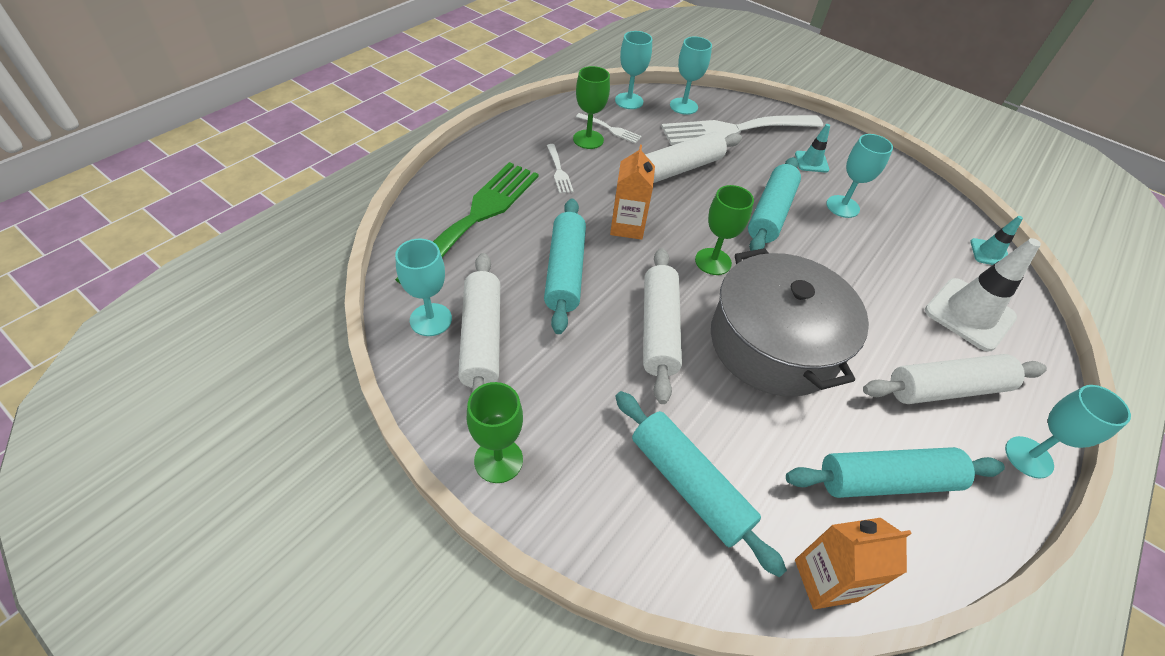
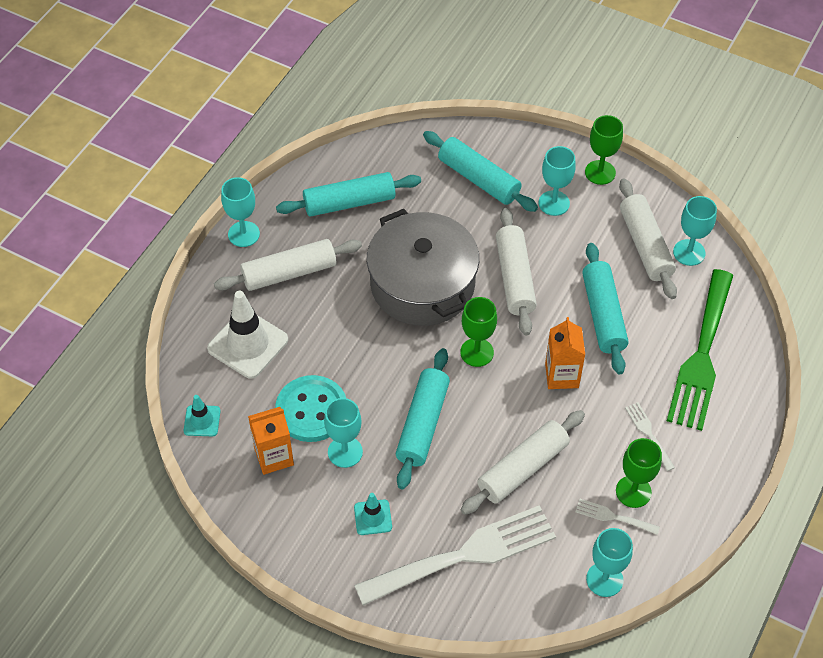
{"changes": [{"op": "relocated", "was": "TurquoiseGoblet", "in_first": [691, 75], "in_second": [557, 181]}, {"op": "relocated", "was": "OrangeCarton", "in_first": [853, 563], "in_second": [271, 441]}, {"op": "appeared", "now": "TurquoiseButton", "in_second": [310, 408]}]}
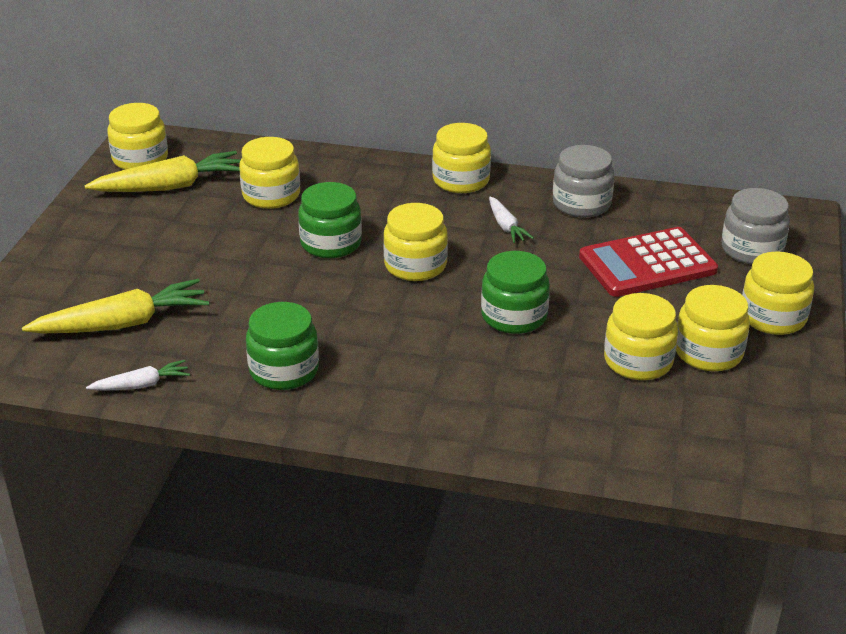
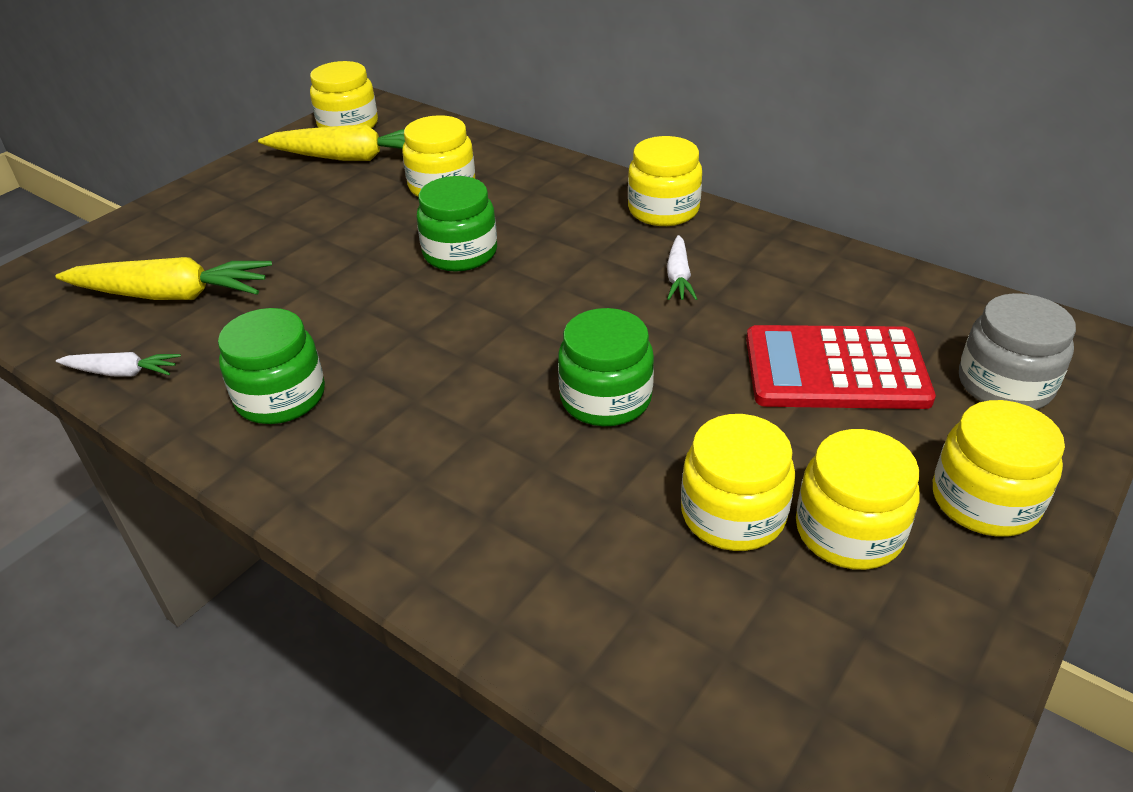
{"changes": [{"op": "missing", "was": "YellowJar", "in_first": [415, 242]}, {"op": "missing", "was": "GreyJar", "in_first": [583, 181]}]}
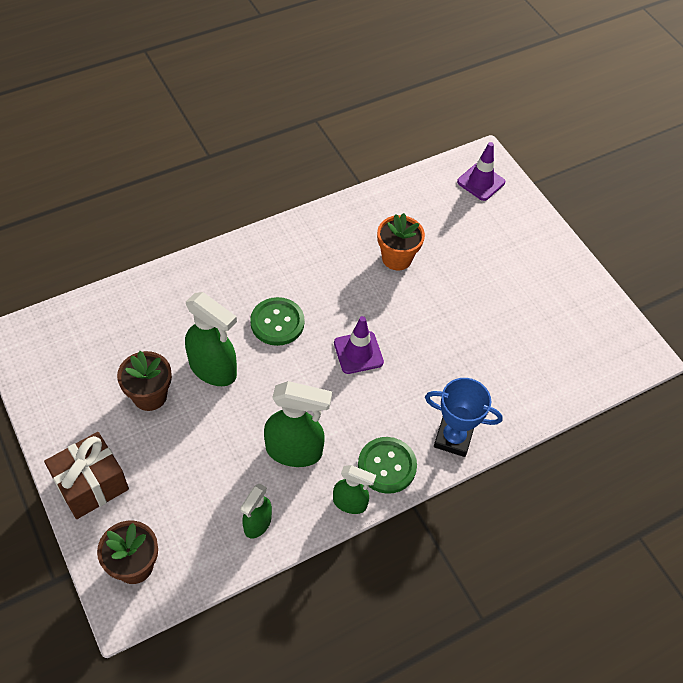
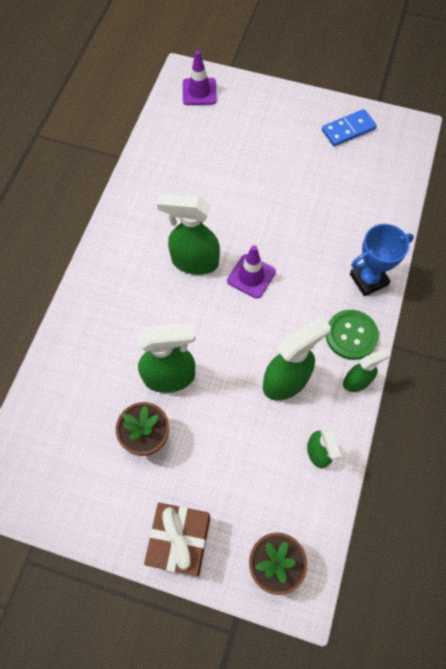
{"changes": [{"op": "missing", "was": "GreenButton", "in_first": [277, 321]}, {"op": "missing", "was": "OrangeFlowerPot", "in_first": [401, 241]}, {"op": "appeared", "now": "GreenSprayBottle", "in_second": [188, 234]}, {"op": "appeared", "now": "BlueDomino", "in_second": [349, 127]}]}
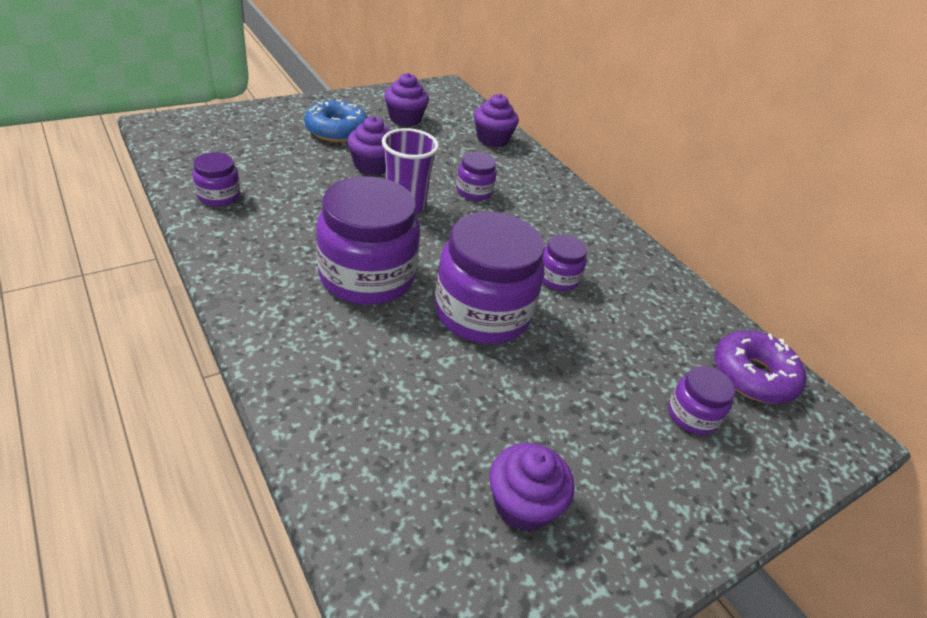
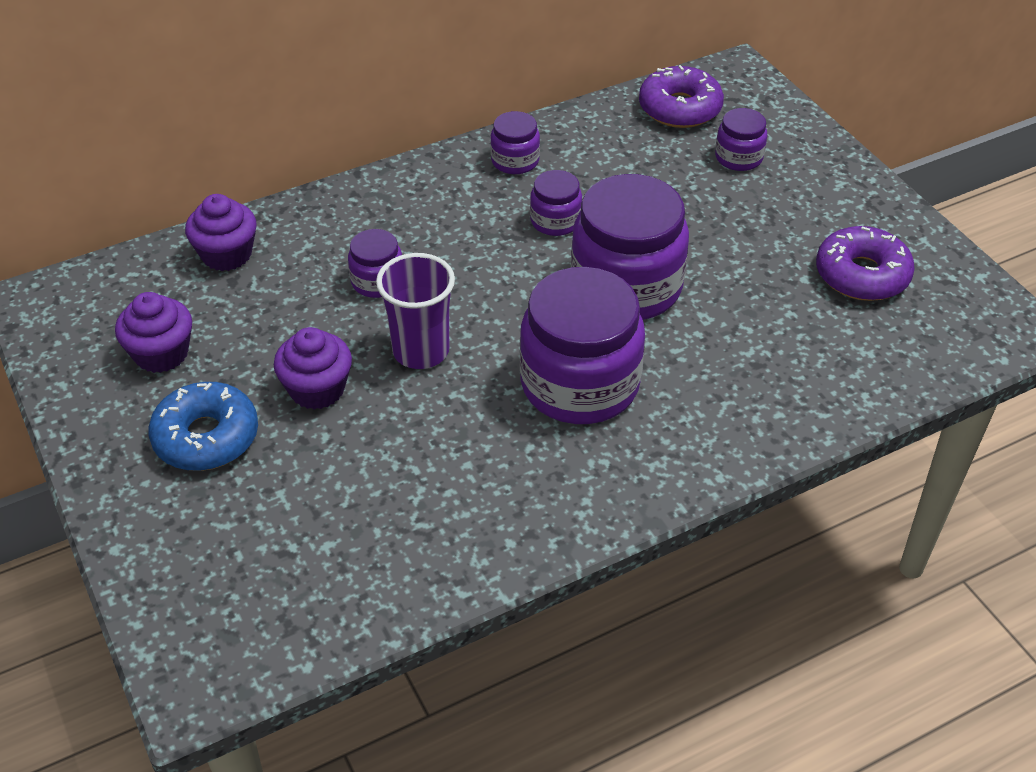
{"changes": [{"op": "relocated", "was": "PurpleJar", "in_first": [216, 179], "in_second": [515, 142]}, {"op": "exchanged", "was": "PurpleCupcake", "now": "PurpleDonut", "in_first": [532, 487], "in_second": [865, 263]}]}
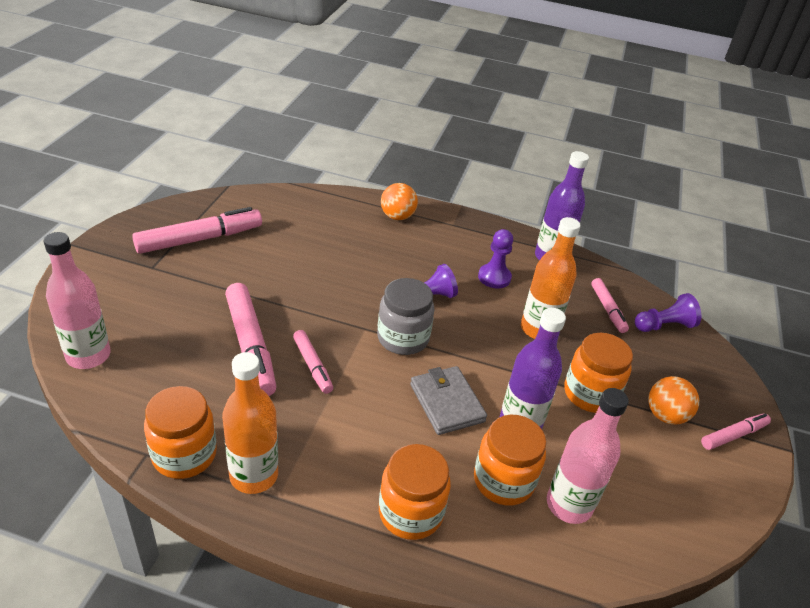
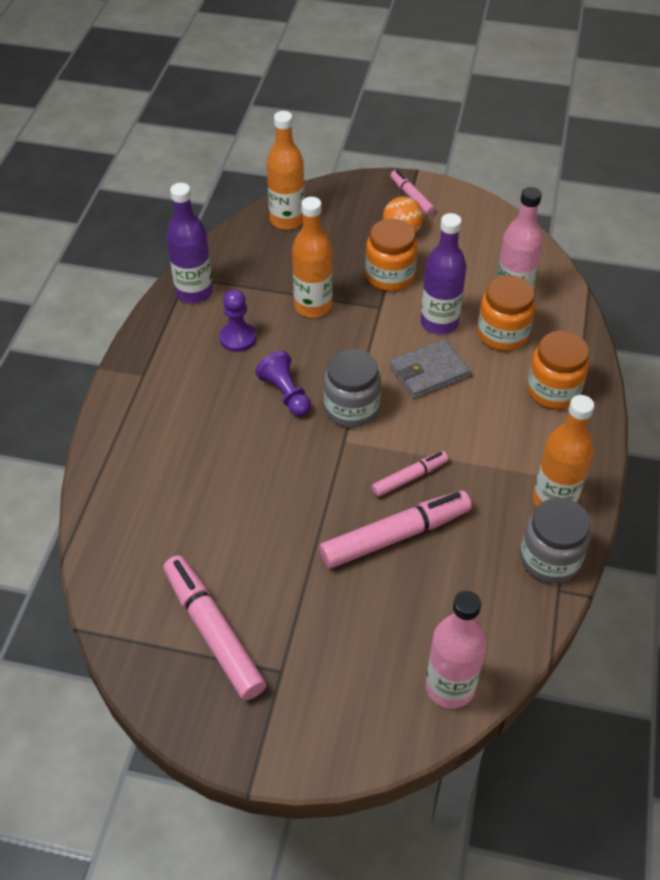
{"changes": [{"op": "colour", "was": "OrangeJar", "now": "GreyJar", "in_first": [180, 432], "in_second": [555, 540]}, {"op": "missing", "was": "OrangeBall", "in_first": [399, 201]}, {"op": "missing", "was": "PinkMarker", "in_first": [610, 305]}, {"op": "exchanged", "was": "PurplePawn", "now": "OrangeBottle", "in_first": [668, 312], "in_second": [286, 170]}]}
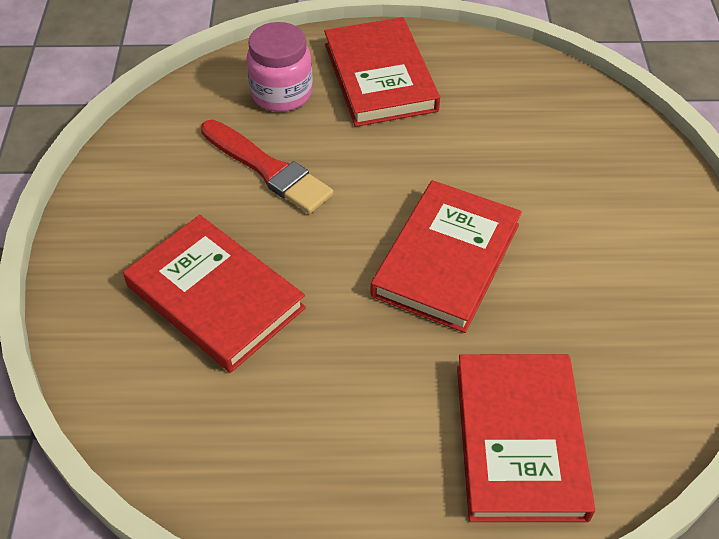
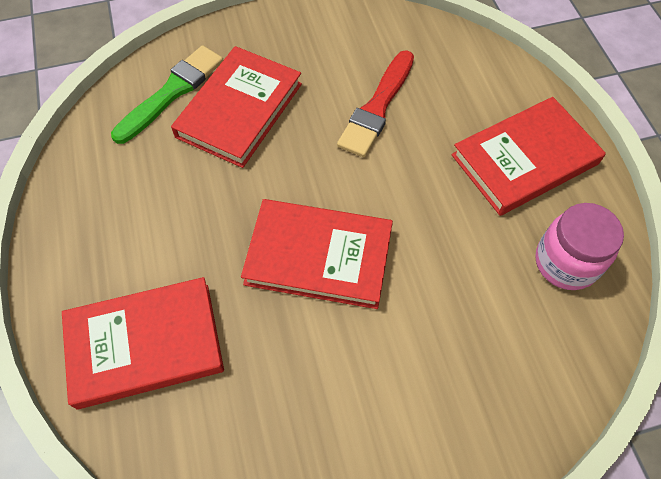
{"changes": [{"op": "relocated", "was": "PinkJar", "in_first": [279, 67], "in_second": [579, 246]}, {"op": "appeared", "now": "GreenBrush", "in_second": [167, 94]}]}
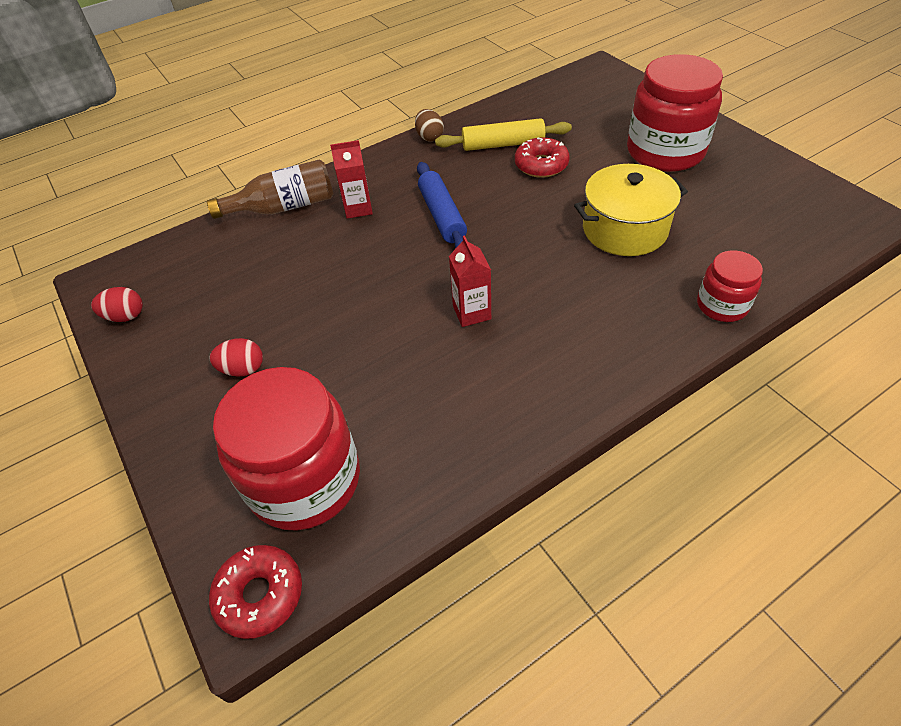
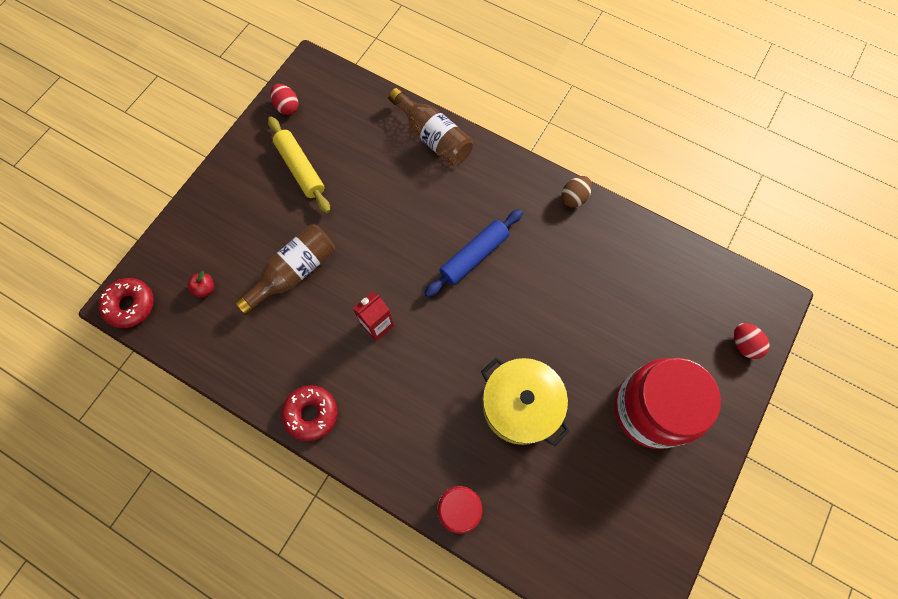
{"changes": [{"op": "relocated", "was": "RedEgg", "in_first": [236, 357], "in_second": [752, 341]}, {"op": "exchanged", "was": "RedJar", "now": "RedApple", "in_first": [286, 449], "in_second": [201, 284]}, {"op": "missing", "was": "RedCarton", "in_first": [351, 179]}, {"op": "relocated", "was": "YellowRollingPin", "in_first": [503, 134], "in_second": [299, 165]}, {"op": "relocated", "was": "RedDonut", "in_first": [542, 157], "in_second": [309, 413]}, {"op": "appeared", "now": "BrownBottle", "in_second": [285, 269]}]}
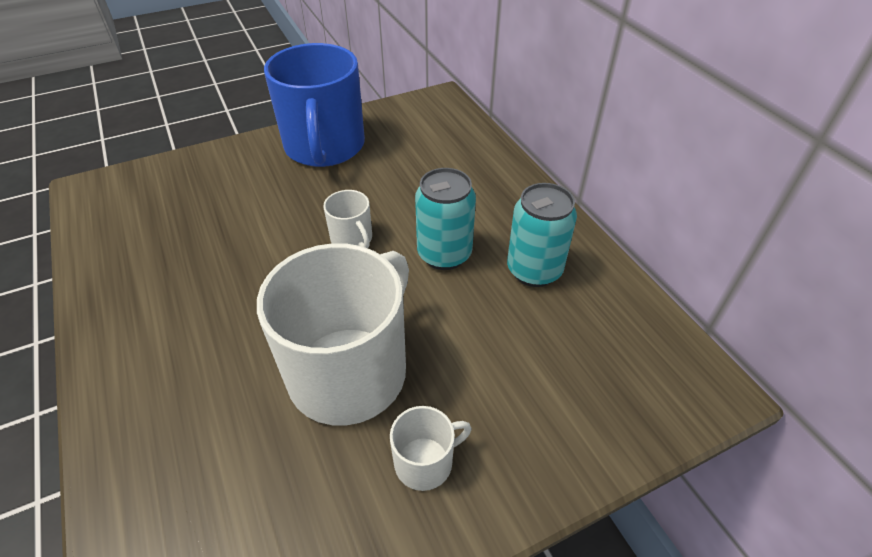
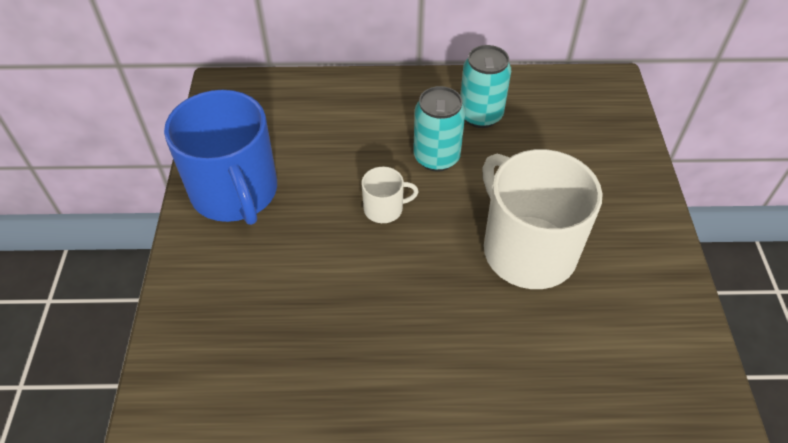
{"changes": [{"op": "spun", "was": "BlueMug", "in_first": [314, 105], "in_second": [220, 157], "clockwise": 45}, {"op": "missing", "was": "WhiteMug", "in_first": [431, 448]}]}
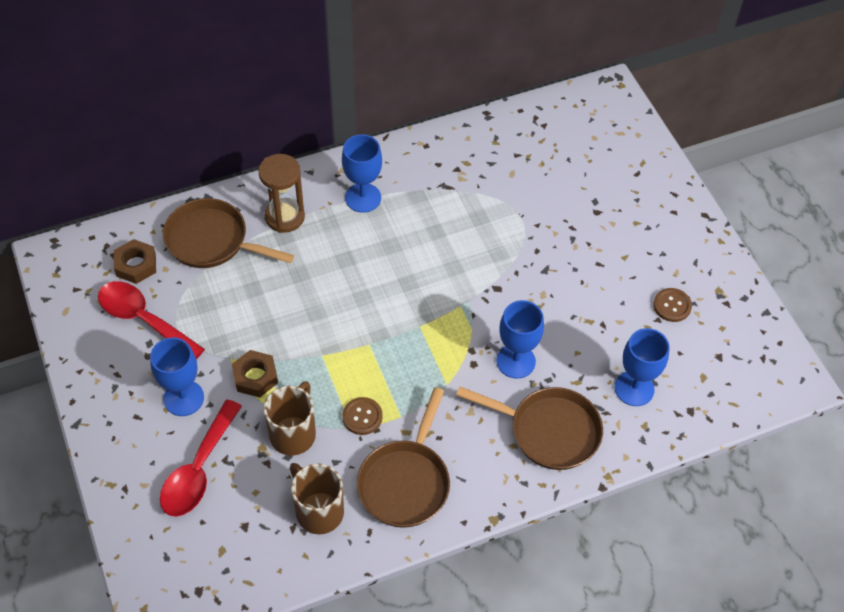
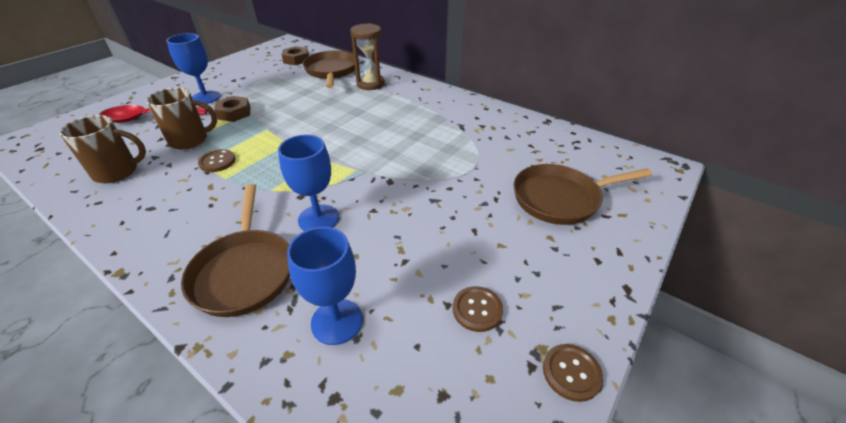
{"changes": [{"op": "missing", "was": "RedSpoon", "in_first": [151, 320]}, {"op": "spun", "was": "BrownMug", "in_first": [317, 498], "in_second": [102, 149], "clockwise": 60}, {"op": "missing", "was": "BlueGoblet", "in_first": [362, 173]}, {"op": "relocated", "was": "BrownPan", "in_first": [403, 457], "in_second": [582, 194]}, {"op": "appeared", "now": "BrownButton", "in_second": [573, 373]}]}
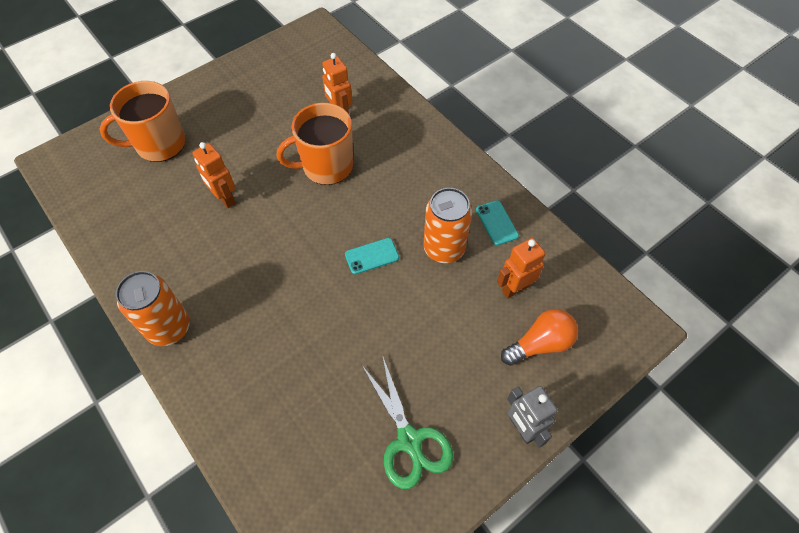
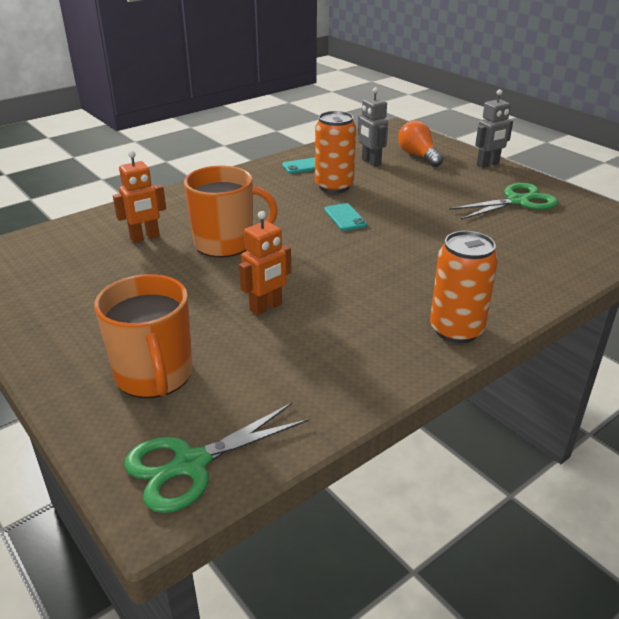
{"changes": [{"op": "spun", "was": "OrangeMug", "in_first": [315, 144], "in_second": [231, 212], "clockwise": -75}, {"op": "colour", "was": "OrangeRobot", "now": "GreyRobot", "in_first": [521, 268], "in_second": [373, 126]}, {"op": "appeared", "now": "GreenScissors", "in_second": [216, 458]}]}
